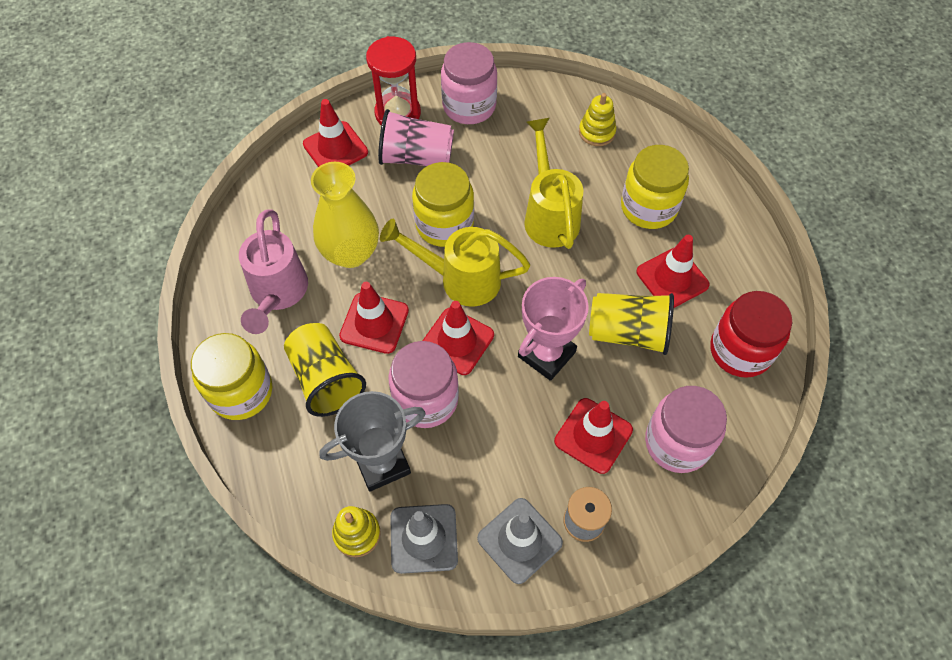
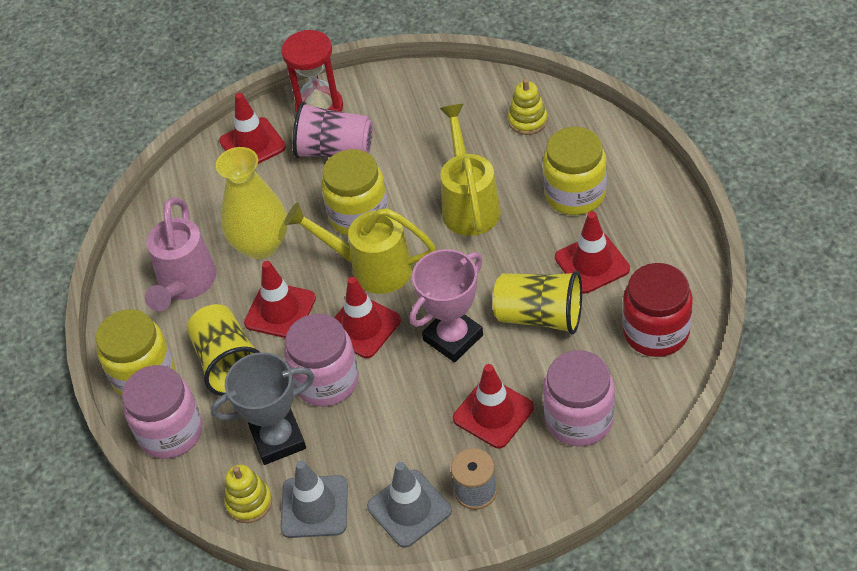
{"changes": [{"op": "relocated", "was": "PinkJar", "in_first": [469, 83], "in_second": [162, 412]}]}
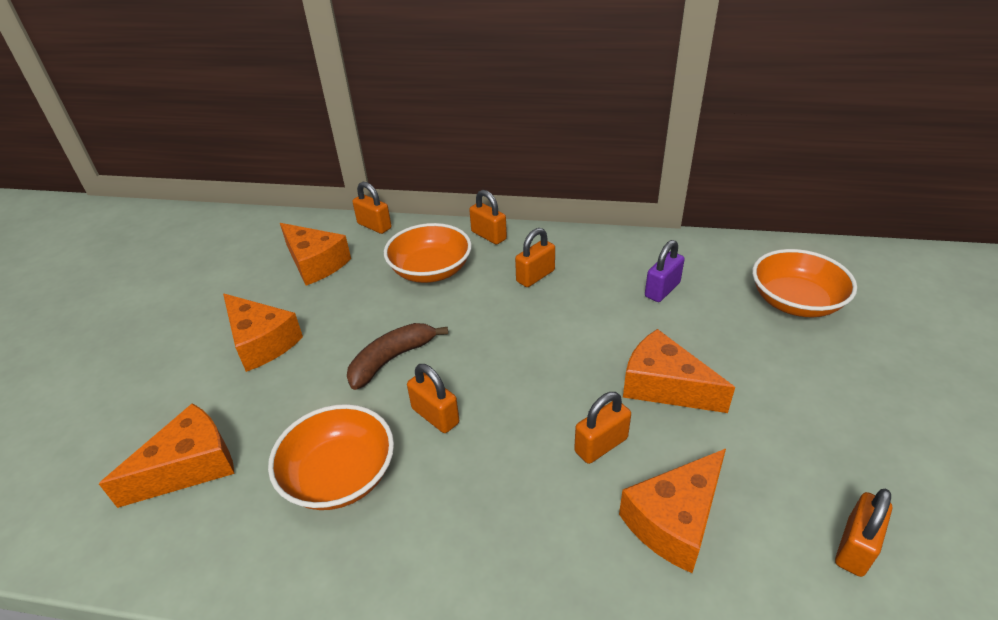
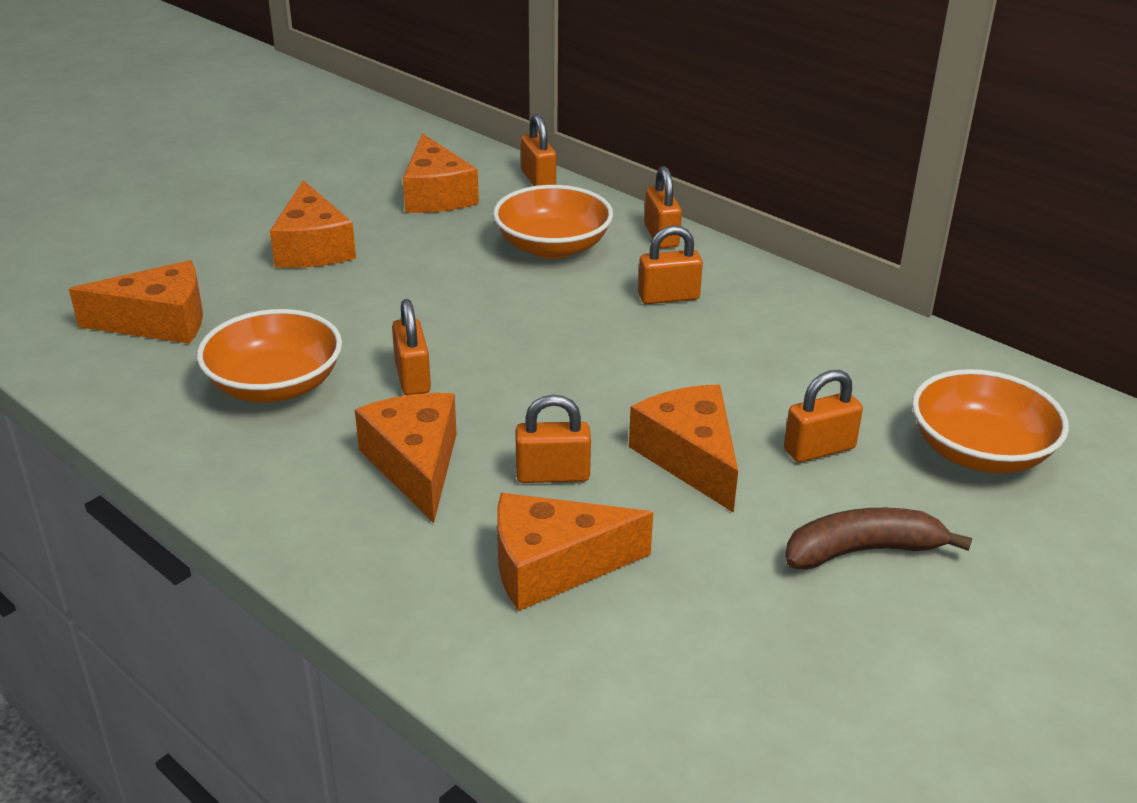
{"changes": [{"op": "relocated", "was": "BrownBanana", "in_first": [397, 356], "in_second": [879, 539]}, {"op": "missing", "was": "PurplePadlock", "in_first": [665, 271]}, {"op": "relocated", "was": "OrangePadlock", "in_first": [863, 533], "in_second": [823, 416]}, {"op": "appeared", "now": "OrangeCheese", "in_second": [406, 458]}]}
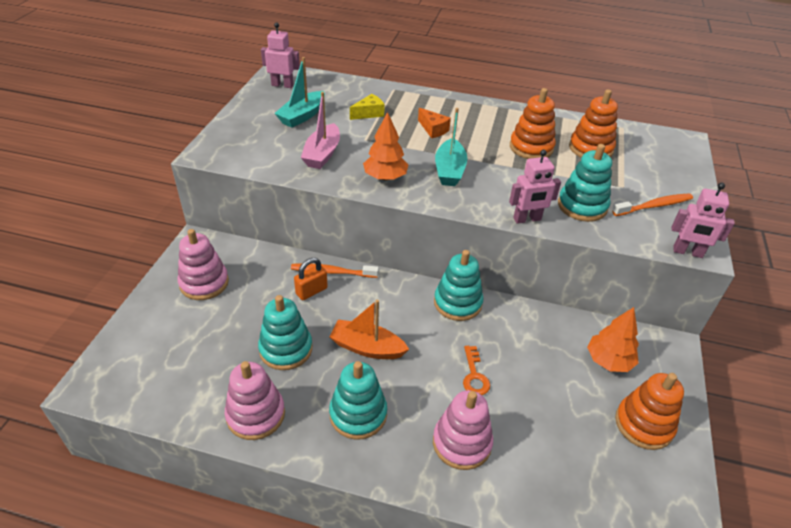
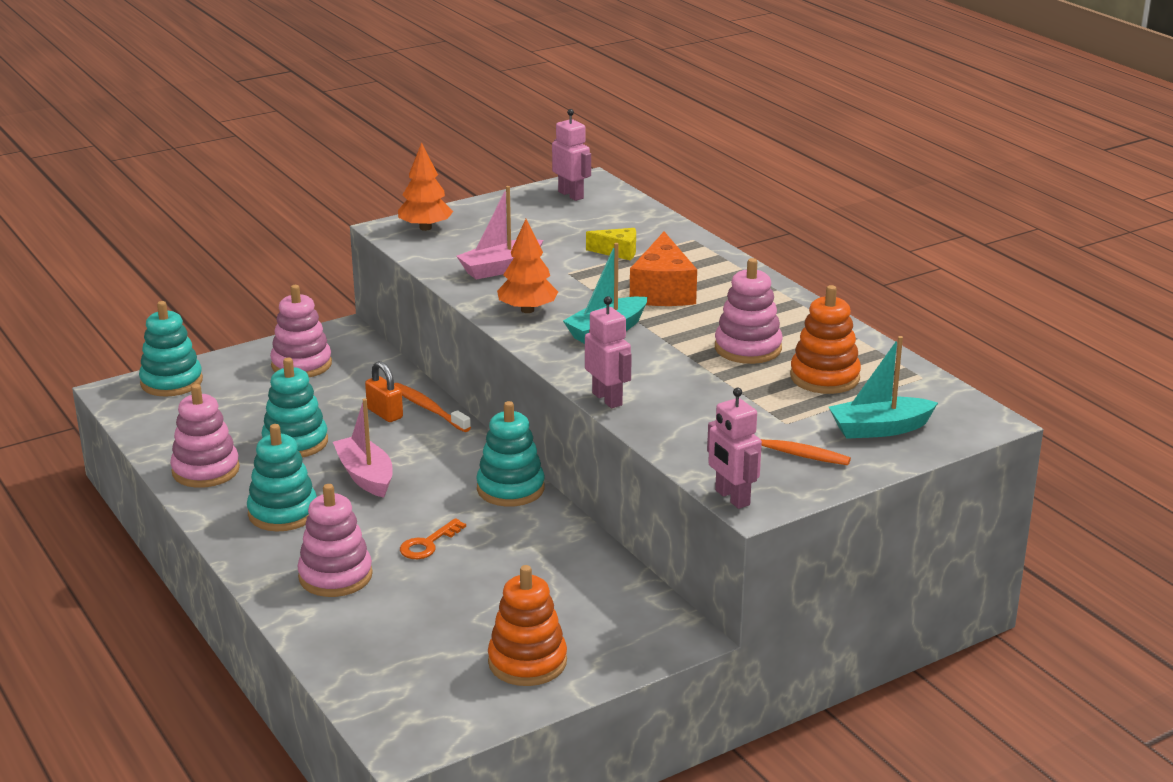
{"changes": [{"op": "relocated", "was": "TurquoiseBoat", "in_first": [299, 92], "in_second": [883, 387]}, {"op": "spun", "was": "OrangePadlock", "in_first": [311, 279], "in_second": [384, 391], "clockwise": 45}, {"op": "colour", "was": "OrangeBoat", "now": "PinkBoat", "in_first": [369, 329], "in_second": [363, 448]}, {"op": "size", "was": "OrangeCheese", "in_first": [434, 123], "in_second": [663, 269], "ratio": 1.81}, {"op": "spun", "was": "PinkRobot", "in_first": [535, 187], "in_second": [608, 352], "clockwise": -150}, {"op": "colour", "was": "OrangeStackingToy", "now": "PinkStackingToy", "in_first": [533, 123], "in_second": [749, 311]}, {"op": "relocated", "was": "TurquoiseStackingToy", "in_first": [585, 183], "in_second": [171, 349]}, {"op": "relocated", "was": "OrangeTree", "in_first": [613, 339], "in_second": [425, 186]}]}
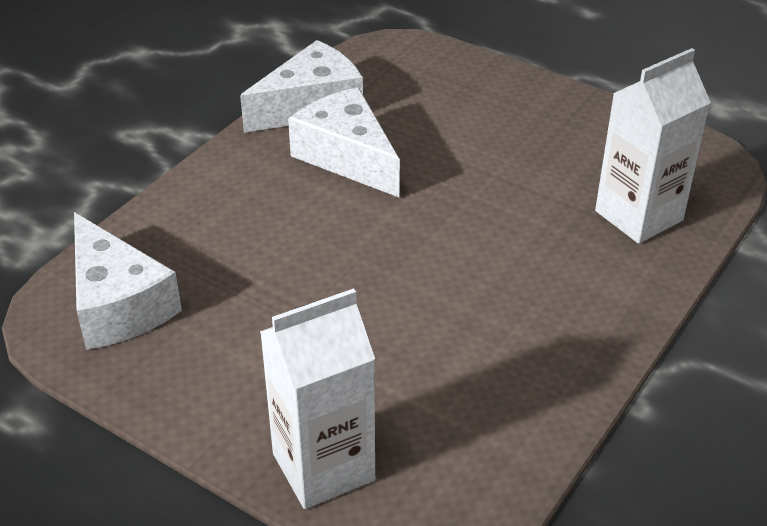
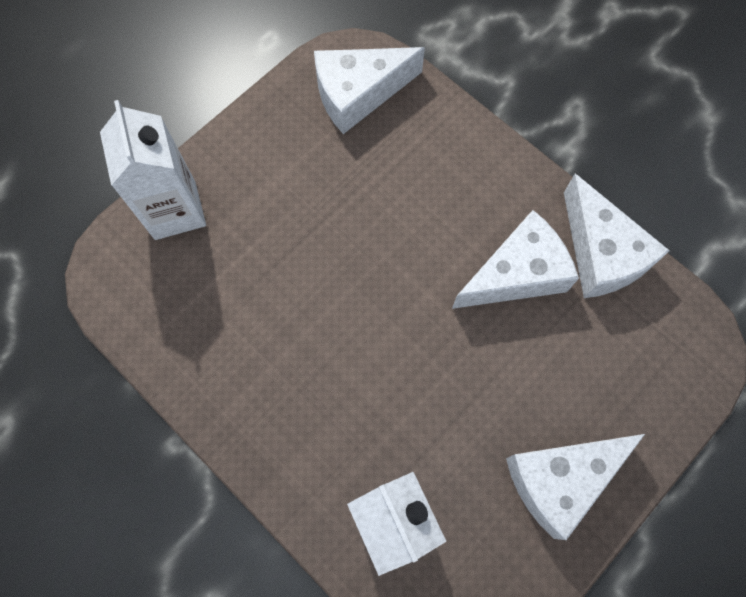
{"changes": [{"op": "appeared", "now": "WhiteCheese", "in_second": [575, 487]}]}
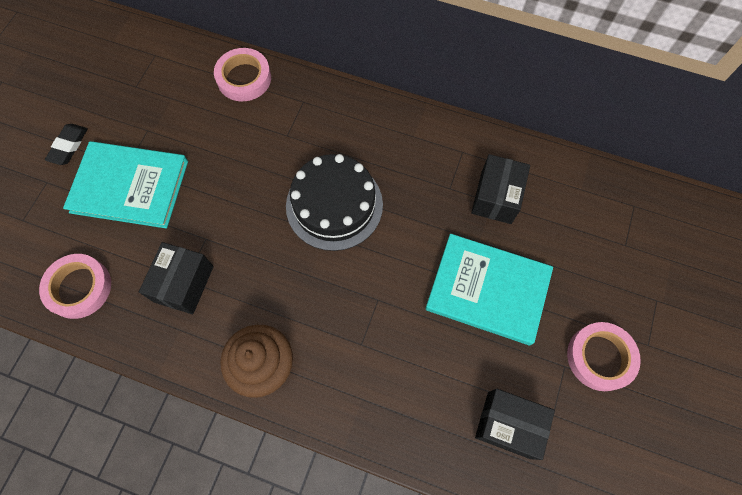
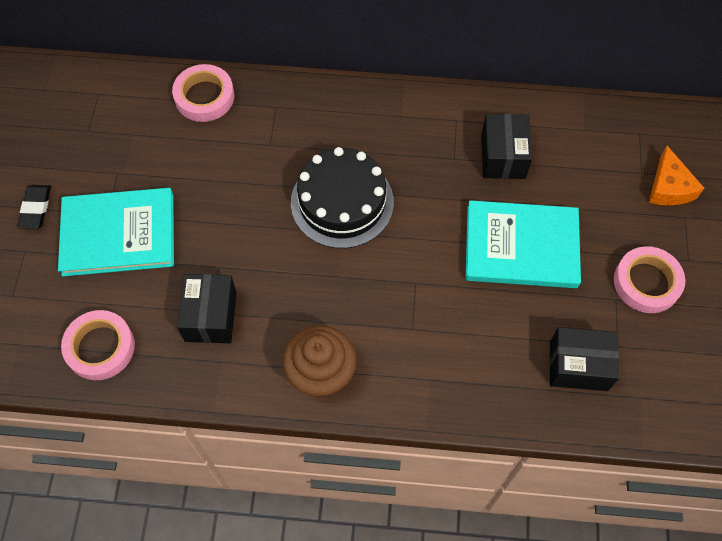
{"changes": [{"op": "appeared", "now": "OrangeCheese", "in_second": [676, 176]}]}
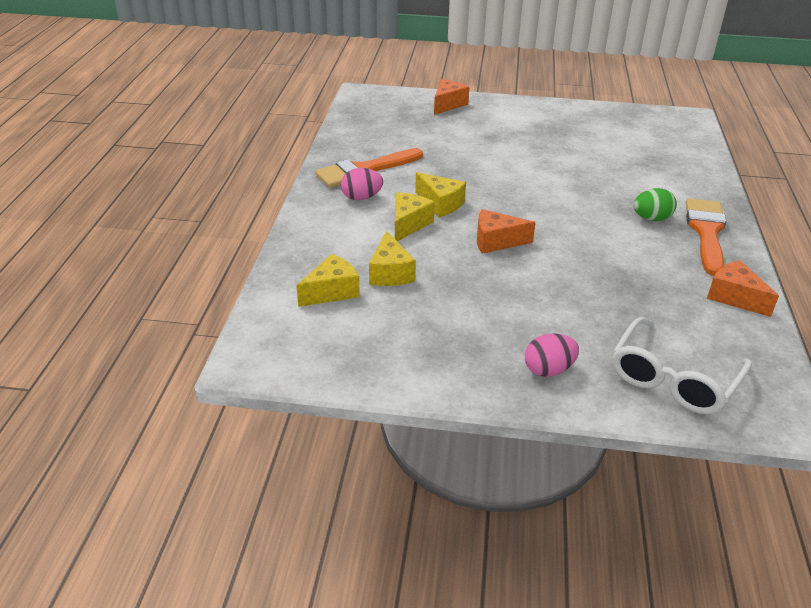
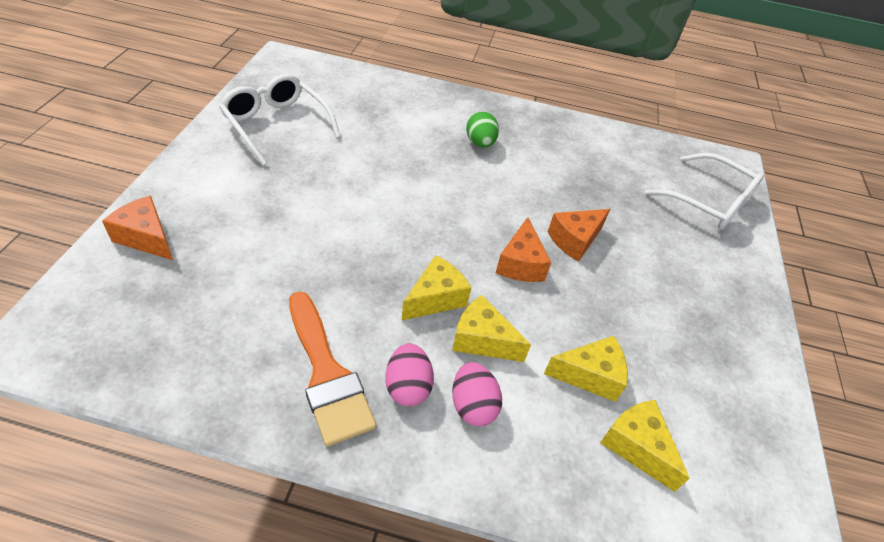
{"changes": [{"op": "relocated", "was": "PinkEgg", "in_first": [552, 355], "in_second": [477, 394]}, {"op": "missing", "was": "OrangeBrush", "in_first": [706, 237]}, {"op": "relocated", "was": "OrangeCheese", "in_first": [743, 288], "in_second": [579, 235]}, {"op": "appeared", "now": "WhiteGlasses", "in_second": [280, 120]}]}
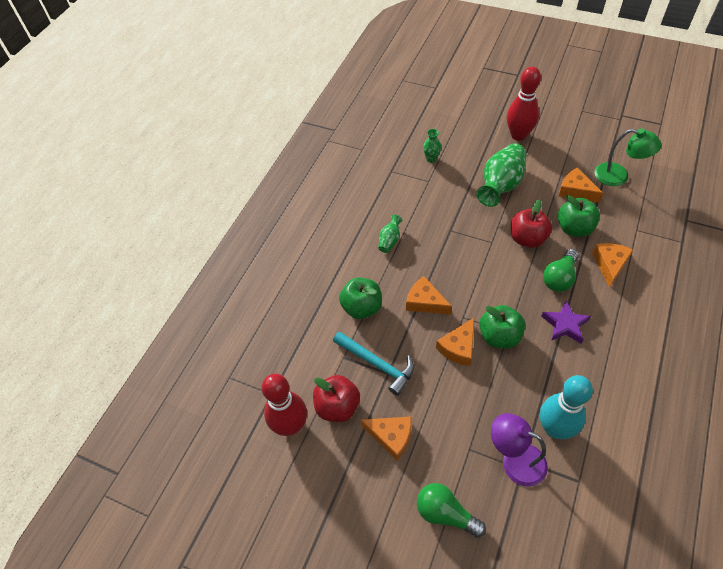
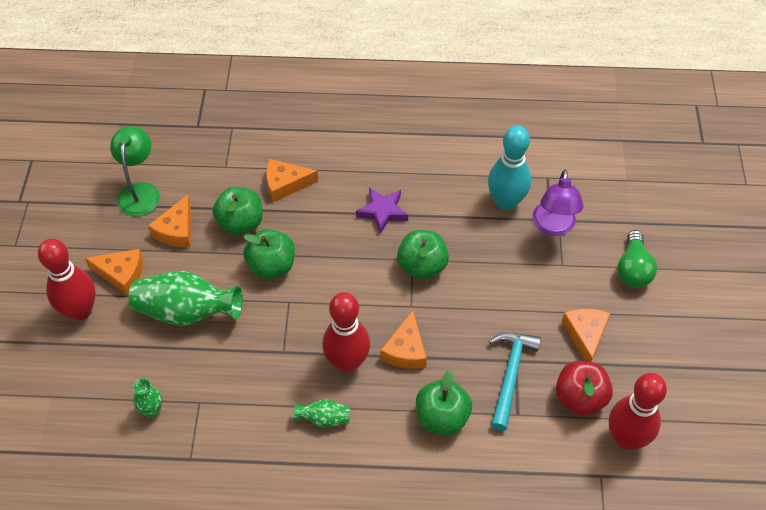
{"changes": [{"op": "relocated", "was": "OrangeCheese", "in_first": [455, 342], "in_second": [114, 272]}, {"op": "colour", "was": "RedApple", "now": "GreenApple", "in_first": [531, 223], "in_second": [269, 254]}, {"op": "missing", "was": "GreenLightBulb", "in_first": [561, 270]}, {"op": "appeared", "now": "RedBowlingPin", "in_second": [346, 332]}]}
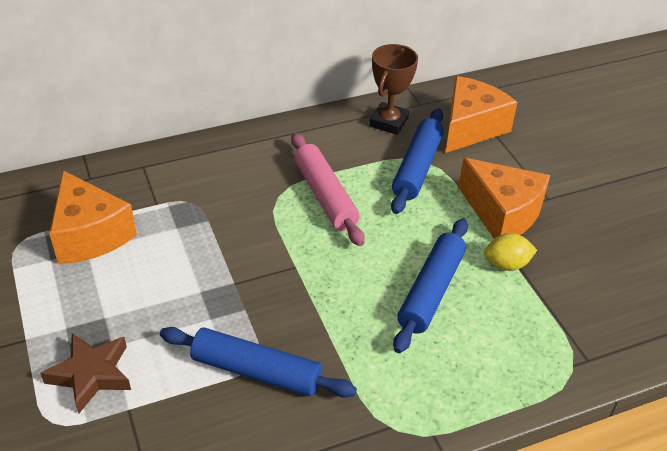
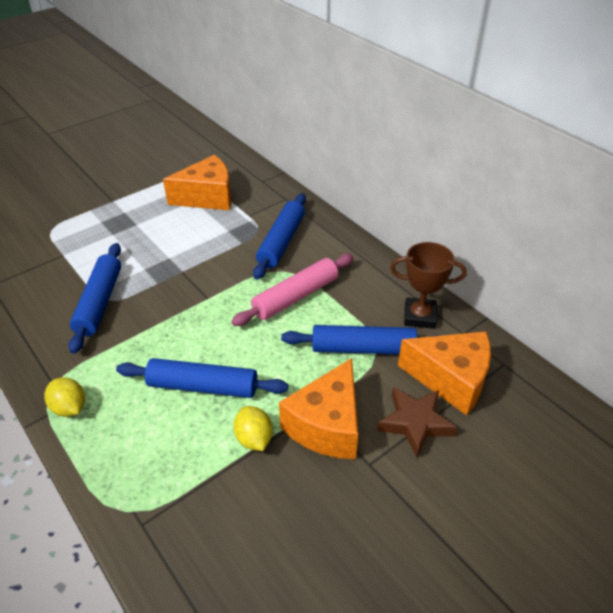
{"changes": [{"op": "relocated", "was": "BrownStar", "in_first": [85, 373], "in_second": [417, 422]}, {"op": "spun", "was": "OrangeCheese", "in_first": [93, 217], "in_second": [197, 182], "clockwise": -150}, {"op": "appeared", "now": "YellowLemon", "in_second": [64, 397]}, {"op": "appeared", "now": "BlueRollingPin", "in_second": [279, 236]}]}
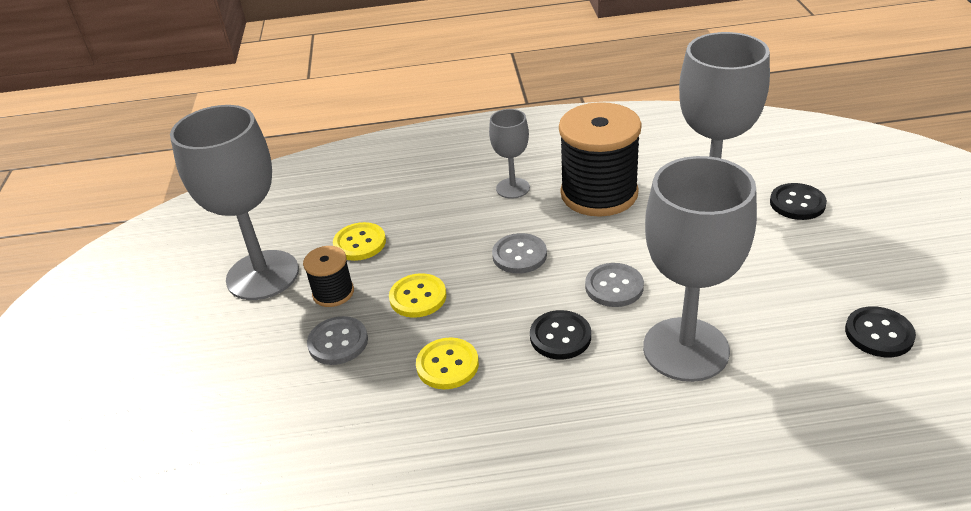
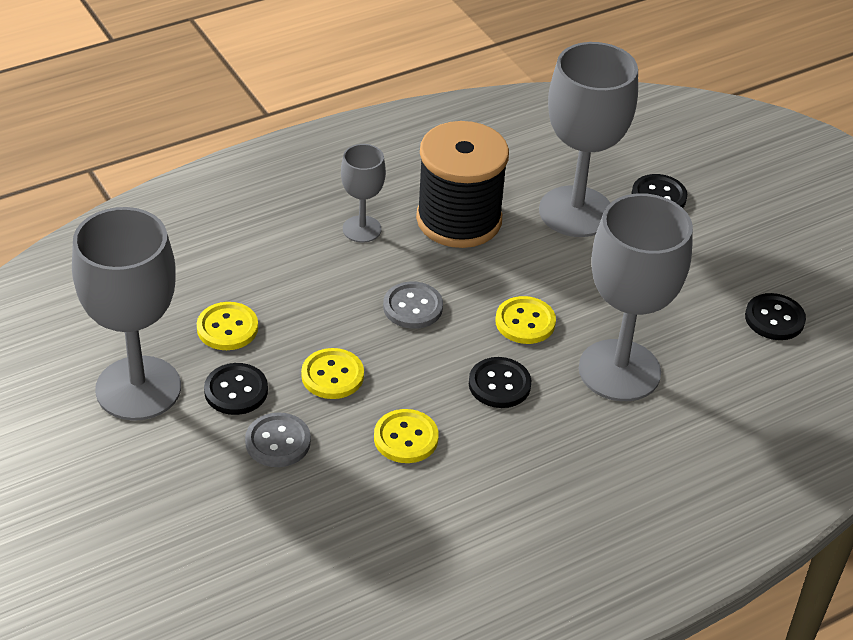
{"changes": [{"op": "exchanged", "was": "BlackSpool", "now": "BlackButton", "in_first": [328, 276], "in_second": [236, 389]}, {"op": "colour", "was": "GreyButton", "now": "YellowButton", "in_first": [614, 285], "in_second": [525, 320]}]}
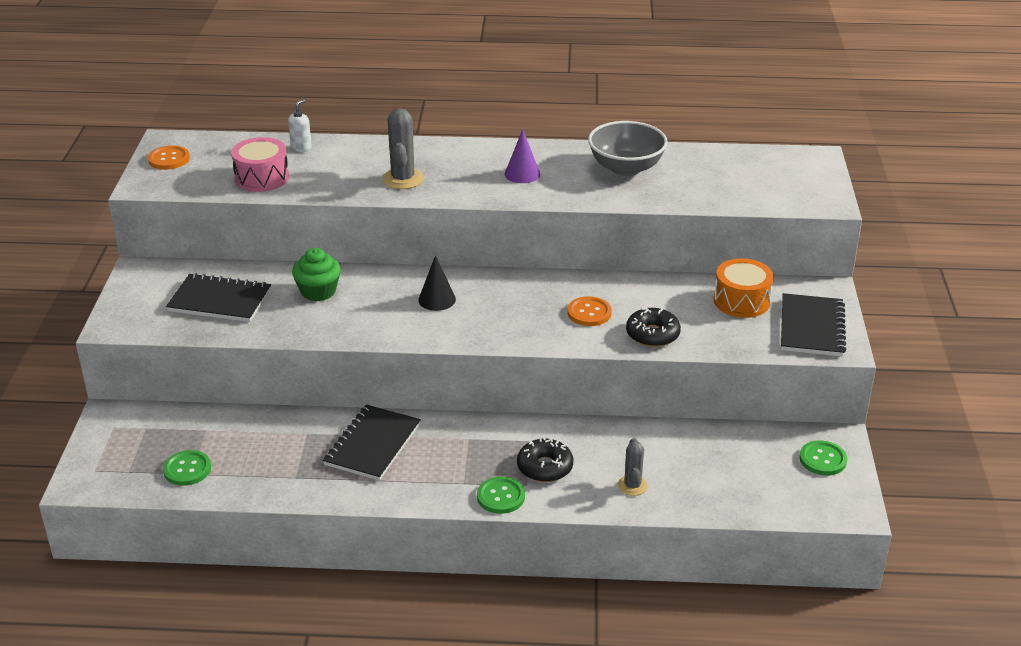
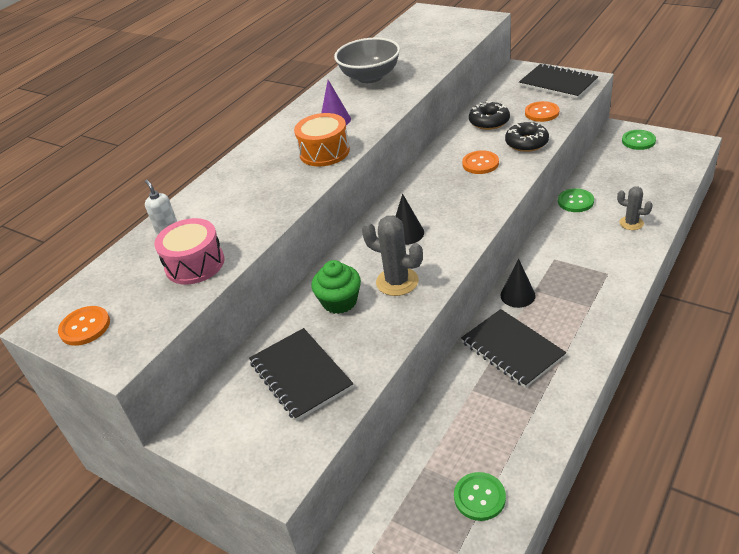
{"changes": [{"op": "spun", "was": "BlackNotebook", "in_first": [218, 297], "in_second": [301, 374], "clockwise": -75}, {"op": "relocated", "was": "GreyCactus", "in_first": [403, 148], "in_second": [392, 256]}, {"op": "relocated", "was": "GreenButton", "in_first": [501, 495], "in_second": [576, 200]}, {"op": "relocated", "was": "BlackDonut", "in_first": [545, 459], "in_second": [489, 115]}, {"op": "relocated", "was": "OrangeDrum", "in_first": [744, 288], "in_second": [322, 140]}, {"op": "appeared", "now": "BlackCone", "in_second": [518, 283]}, {"op": "appeared", "now": "OrangeButton", "in_second": [542, 111]}]}
